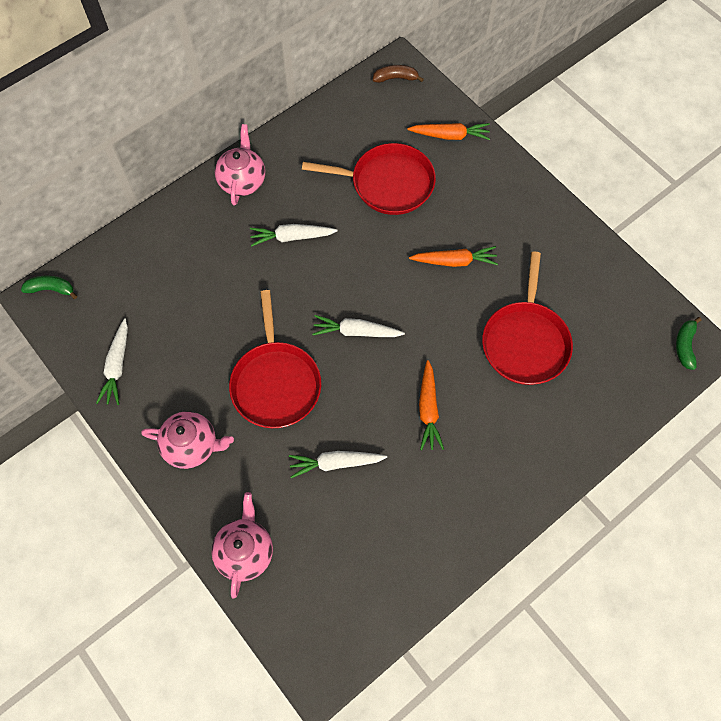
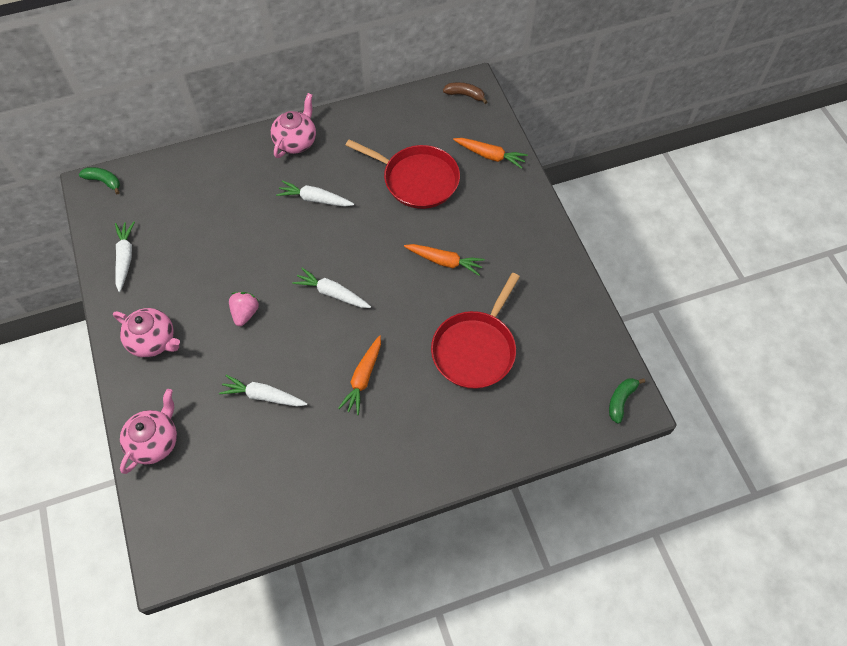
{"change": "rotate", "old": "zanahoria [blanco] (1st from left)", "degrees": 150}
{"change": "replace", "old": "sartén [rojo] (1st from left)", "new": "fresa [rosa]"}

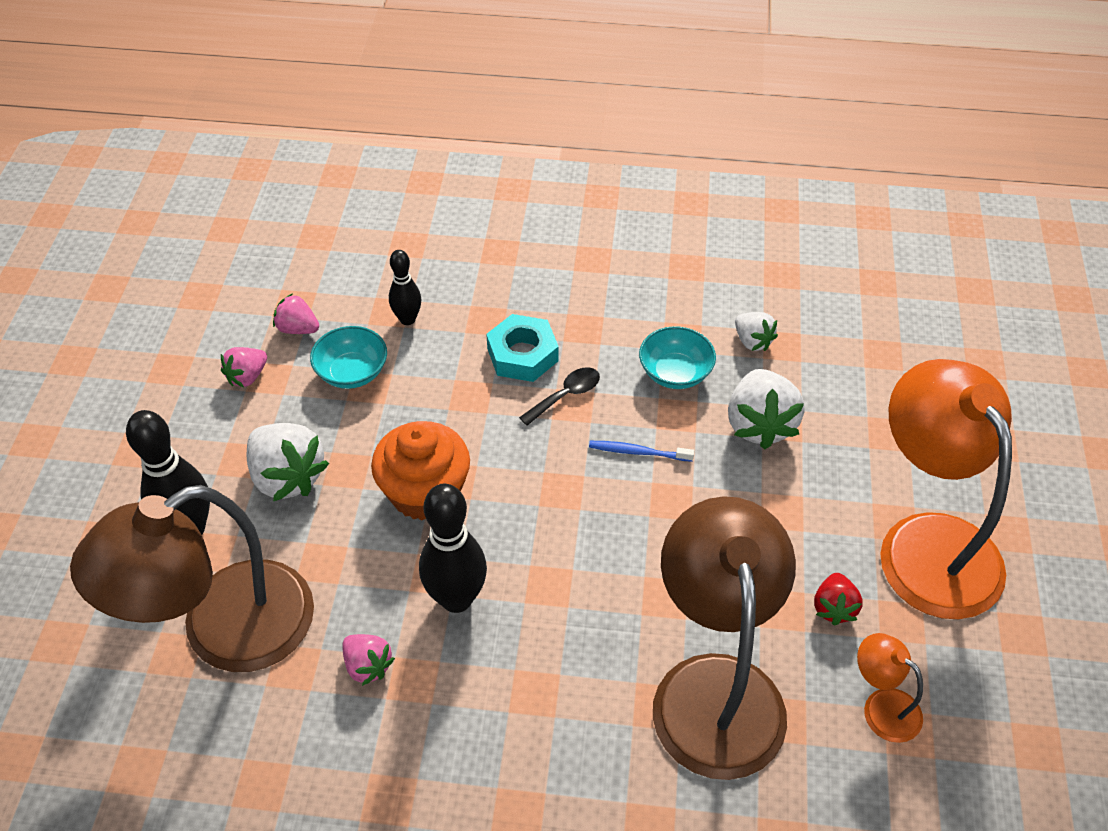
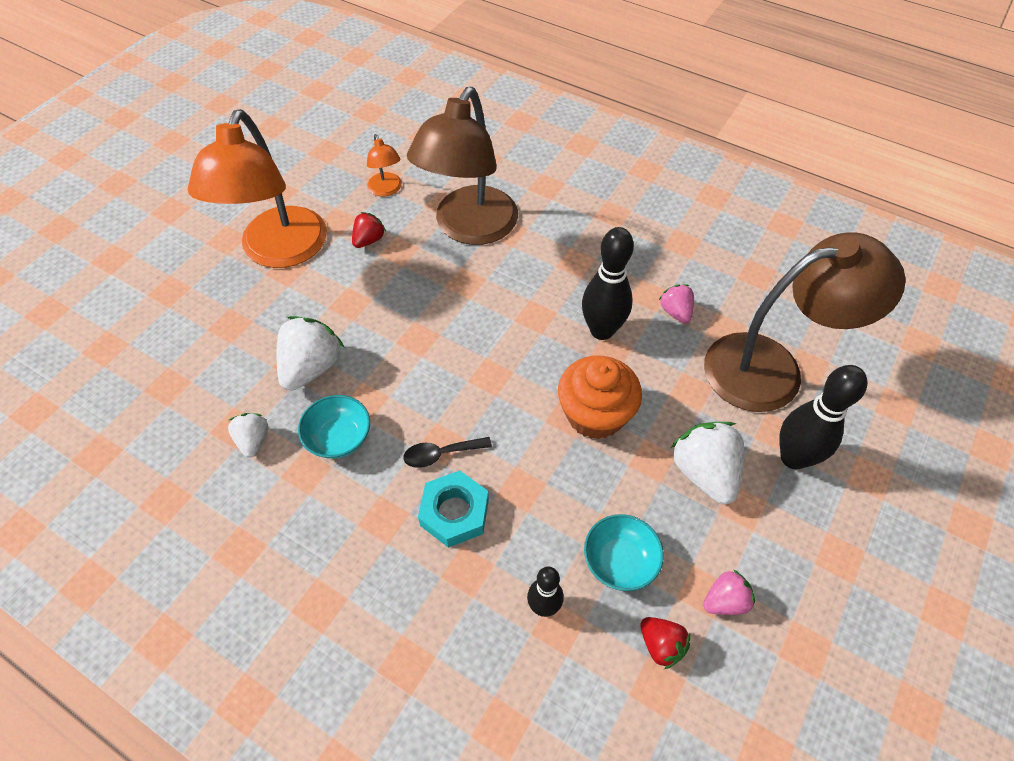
{"change": "recolor", "old": "fresa [rosa] (2nd from left)", "new": "fresa [rojo] (2nd from left)"}
{"change": "delete", "old": "cepillo de dientes [azul]"}

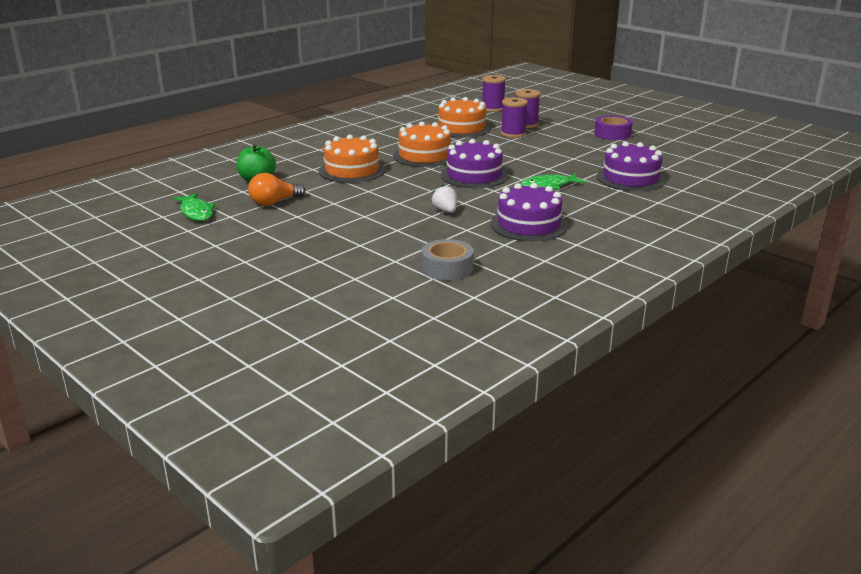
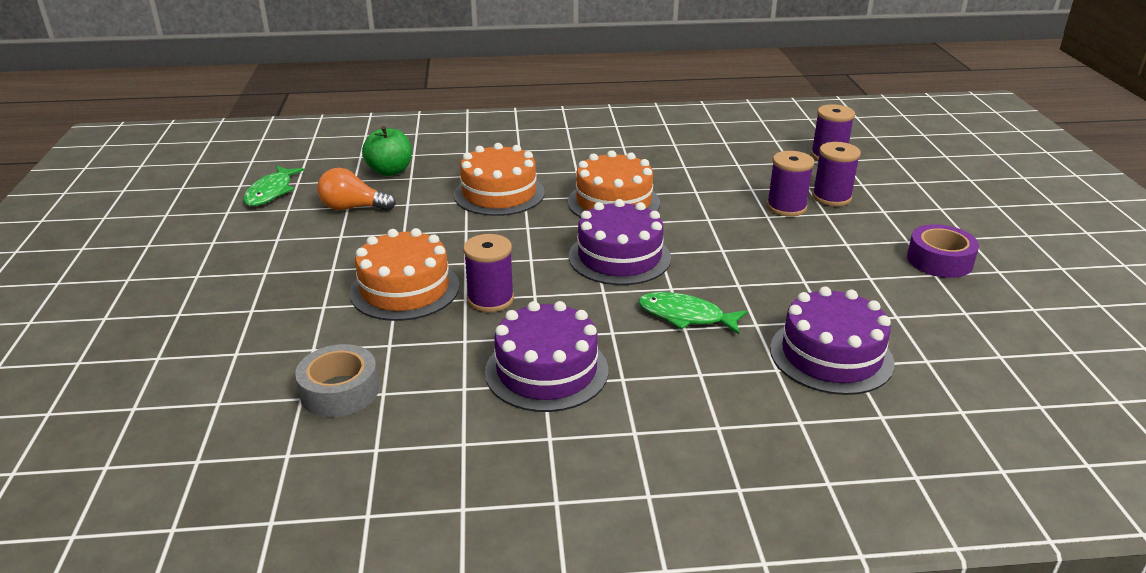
{"change": "replace", "old": "fresa [blanco]", "new": "carrete [morado] (1st from left)"}
{"change": "move", "old": "tarta [naranja] (3rd from left in the first image)", "new": "tarta [naranja] (1st from left)"}

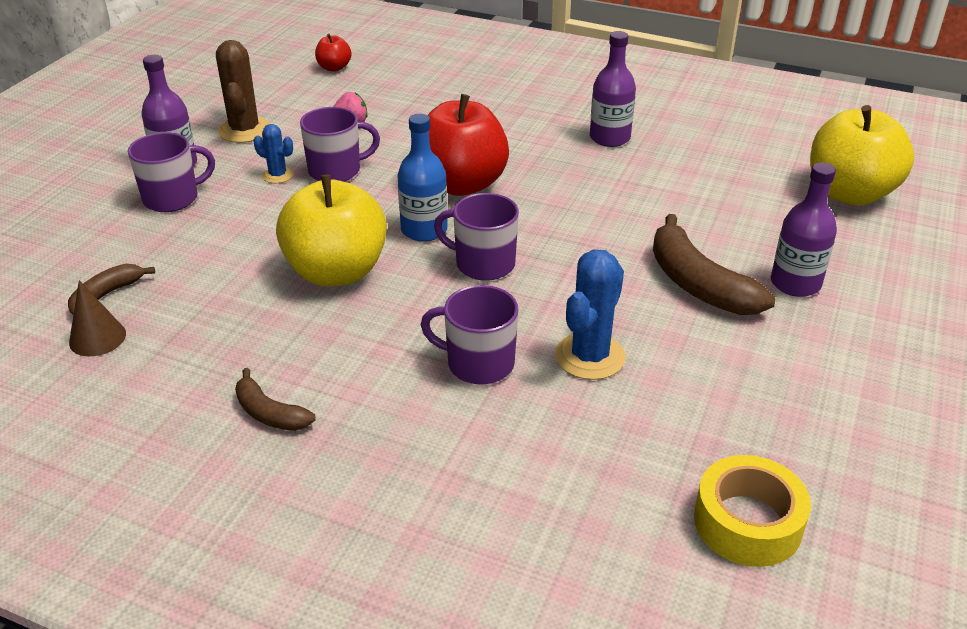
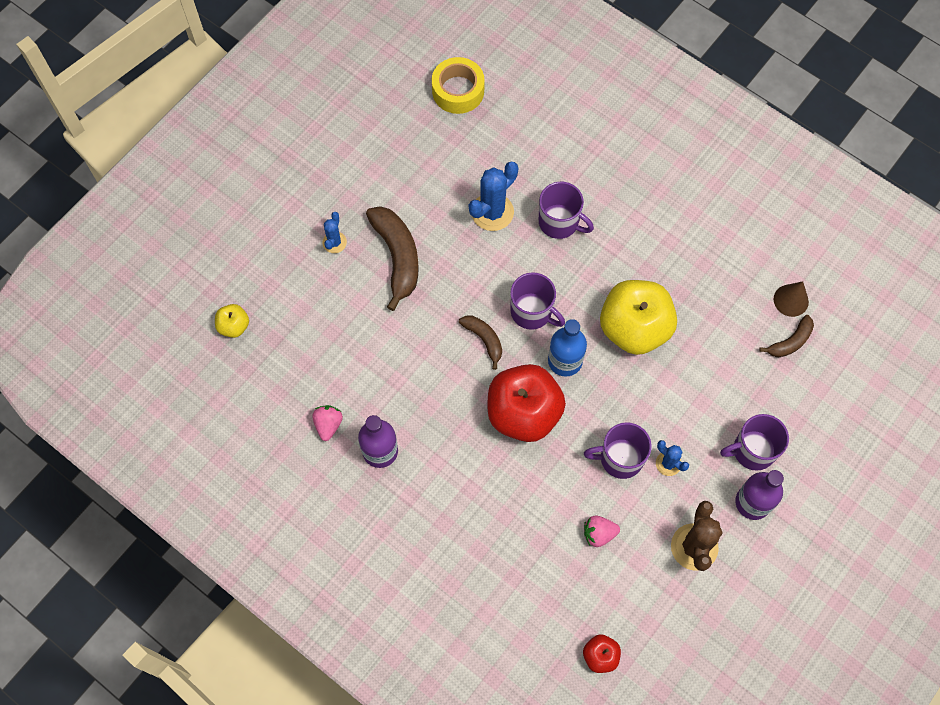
{"change": "move", "old": "plátano [marrón] (2nd from left)"}
{"change": "replace", "old": "botella [morado] (3rd from left)", "new": "cactus [azul] (1st from left)"}
{"change": "resize", "old": "manzana [amarillo] (2nd from left in the first image)", "factor": 0.45}
{"change": "insert", "new": "fresa [rosa] (1st from left)"}

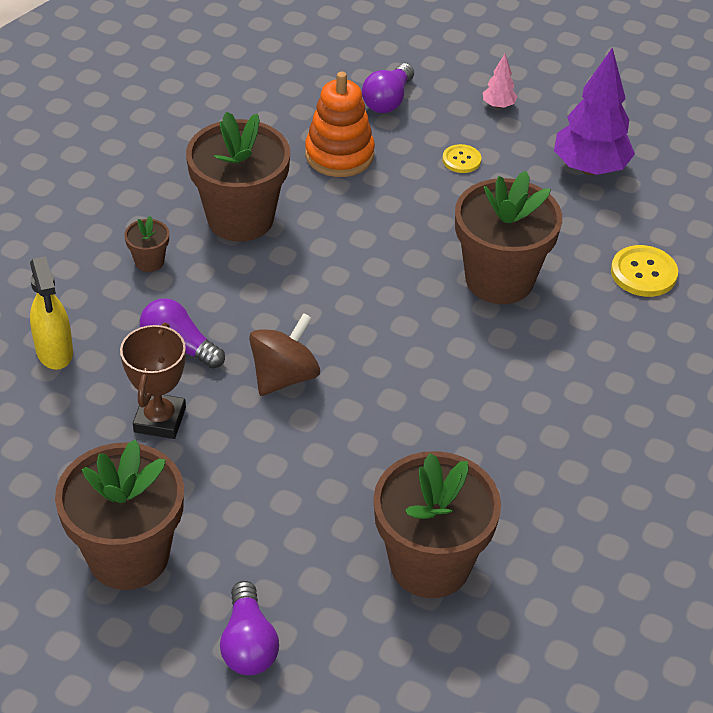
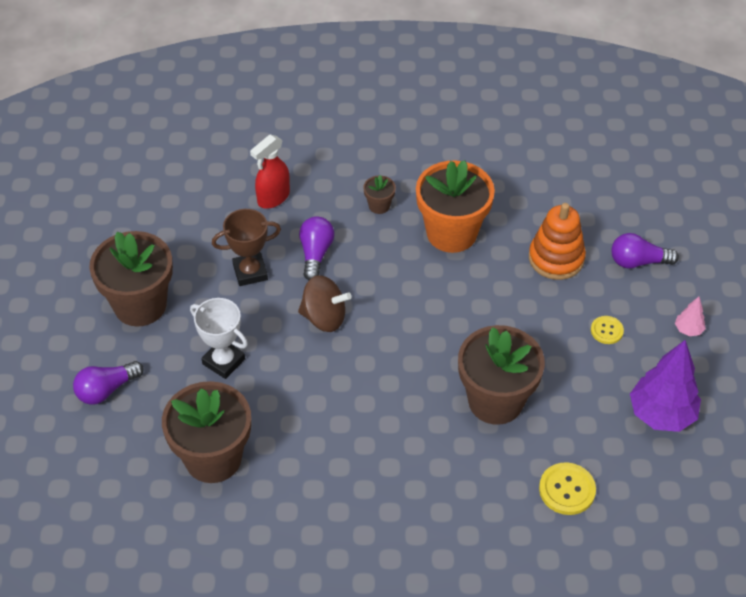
{"change": "recolor", "old": "pulverizador [amarillo]", "new": "pulverizador [rojo]"}
{"change": "recolor", "old": "maceta [marrón] (3rd from left)", "new": "maceta [naranja]"}
{"change": "insert", "new": "trofeo [blanco]"}

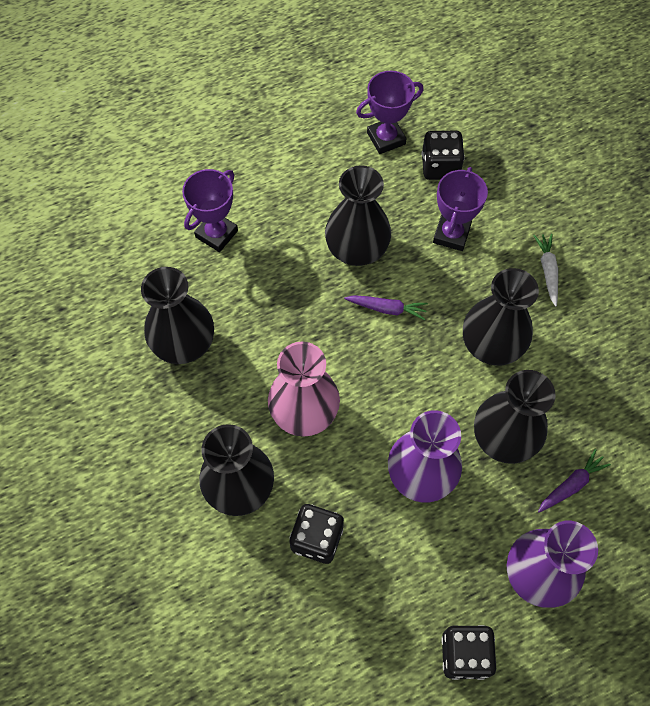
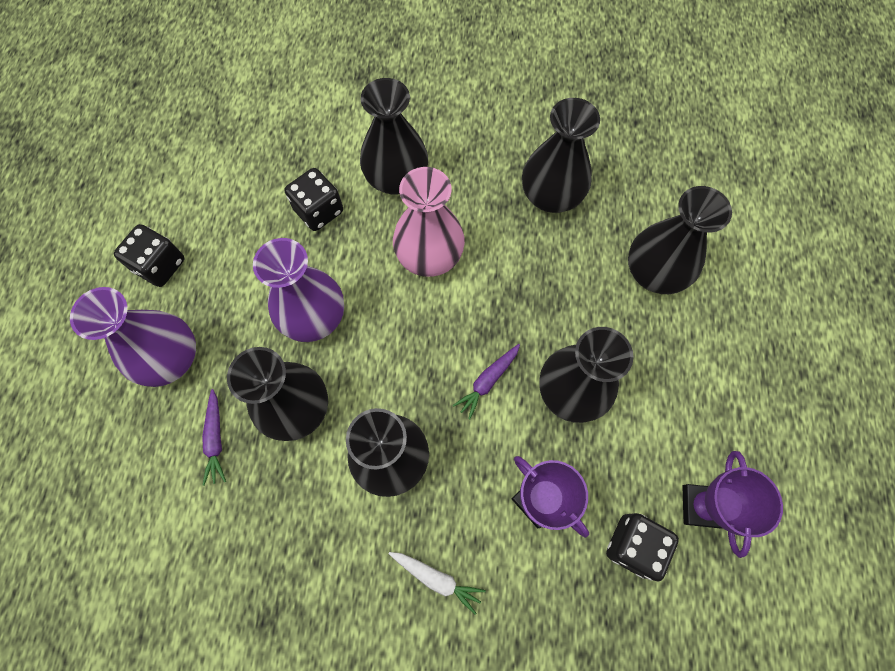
{"change": "replace", "old": "trofeo [morado] (1st from left)", "new": "florero [negro] (6th from left)"}

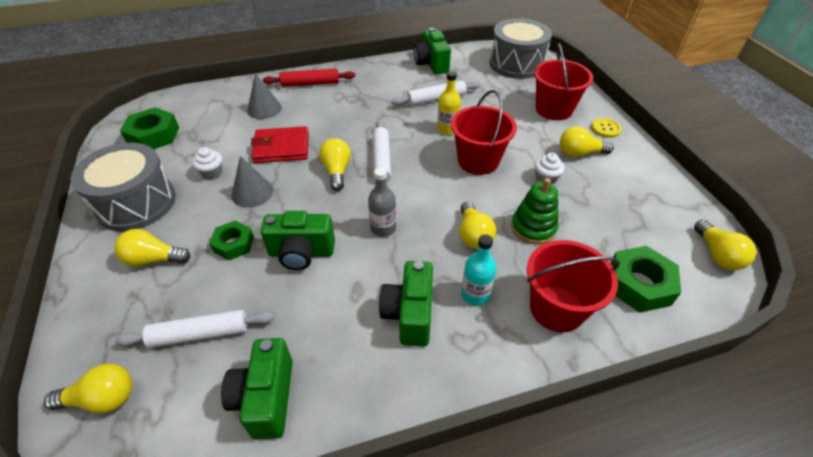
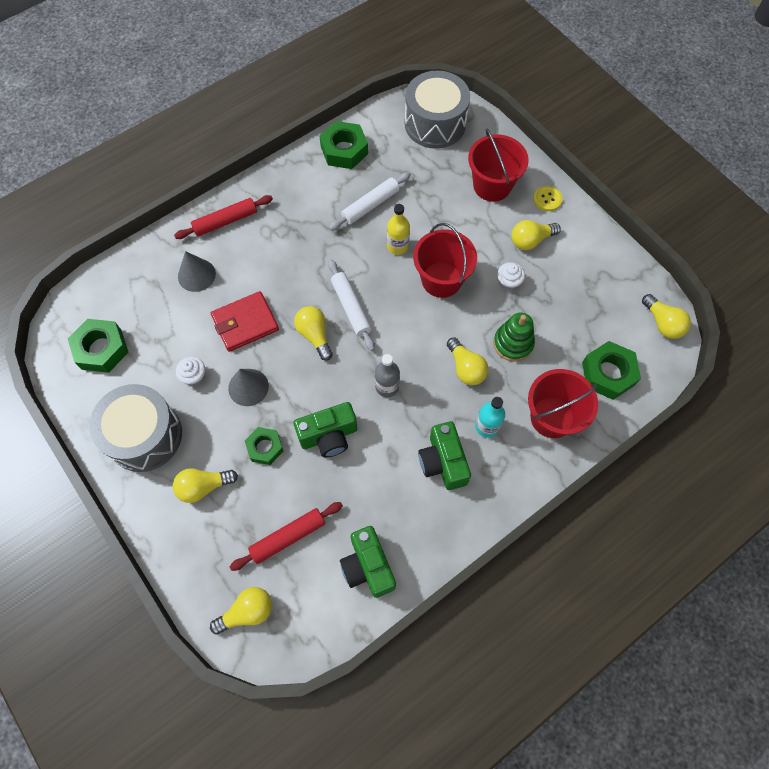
{"change": "recolor", "old": "rodillo [blanco] (1st from left)", "new": "rodillo [rojo] (2nd from left)"}
{"change": "replace", "old": "cámara [verde] (4th from left)", "new": "tuerca [verde] (3rd from left)"}

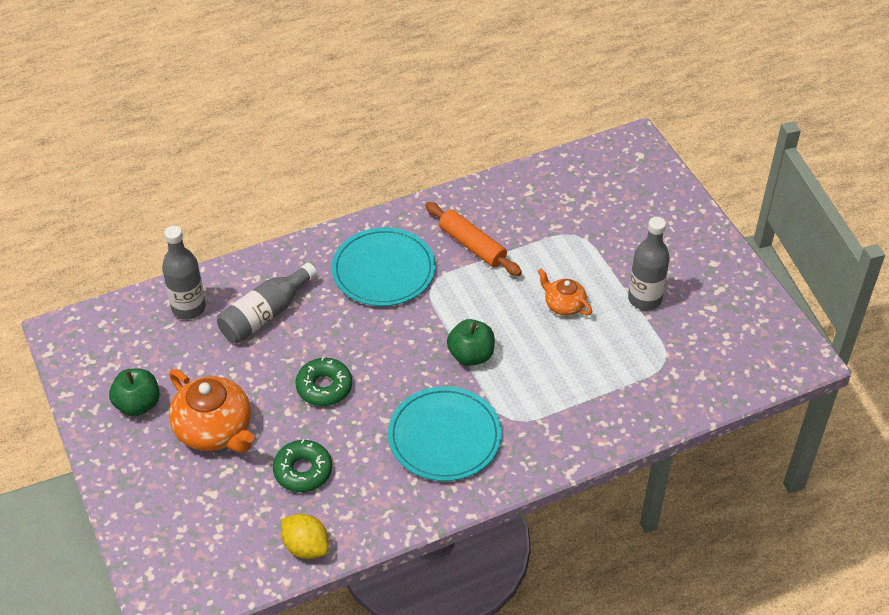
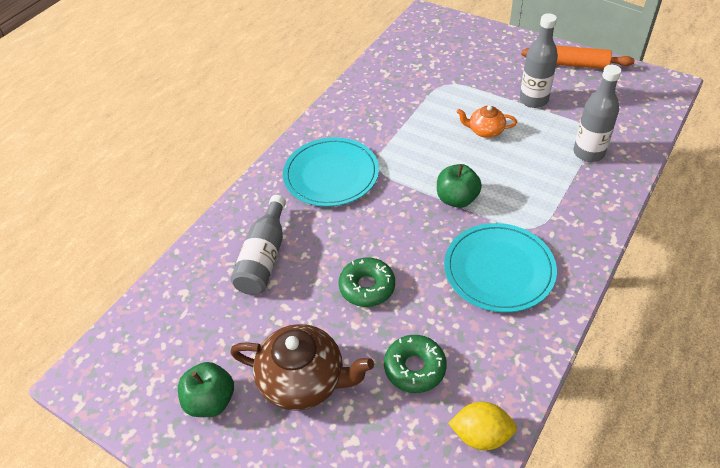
{"change": "move", "old": "botella [gris] (1st from left in the first image)", "new": "botella [gris] (3rd from left)"}
{"change": "recolor", "old": "tetera [naranja] (1st from left)", "new": "tetera [marrón]"}
{"change": "move", "old": "rodillo [naranja]"}

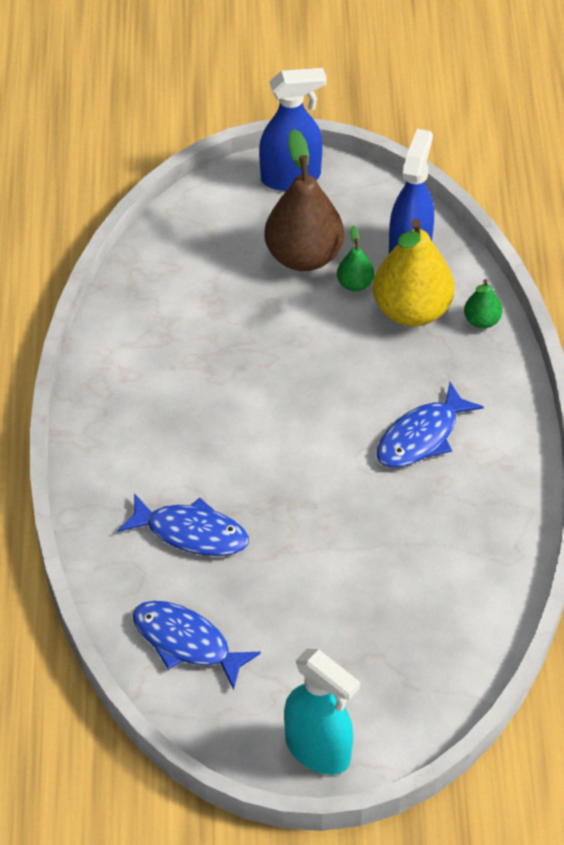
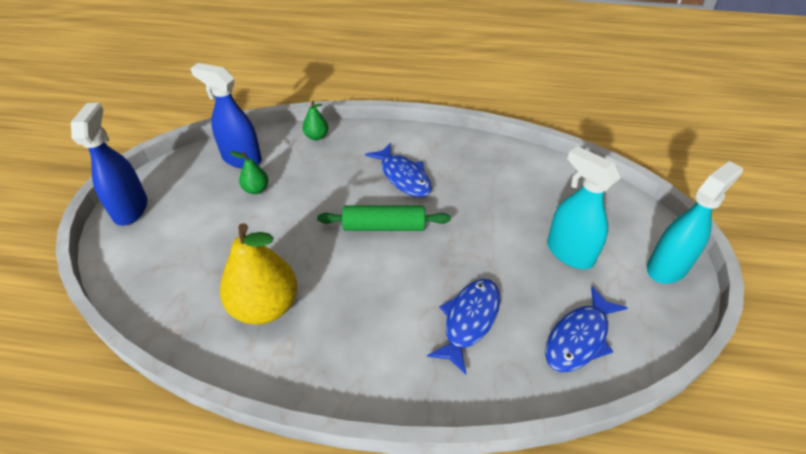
{"change": "delete", "old": "pera [marrón]"}
{"change": "move", "old": "pera [amarillo]"}
{"change": "insert", "new": "rodillo [verde]"}
{"change": "insert", "new": "pulverizador [turquesa] (1st from left)"}

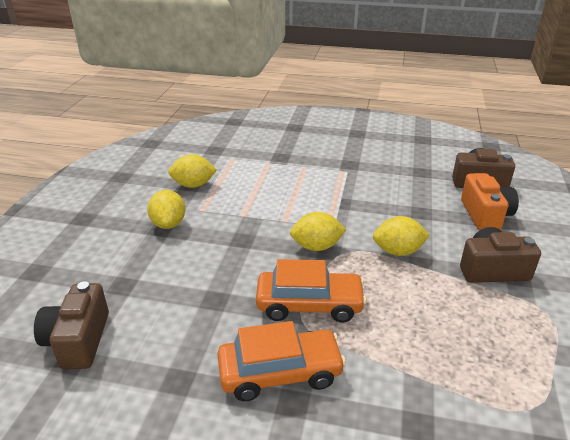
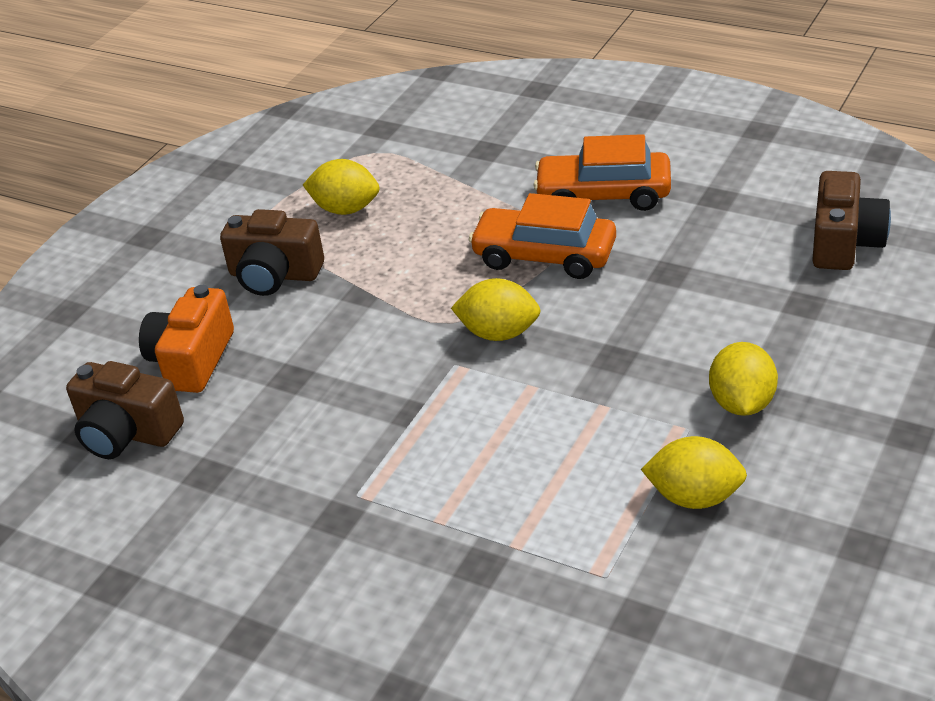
{"change": "move", "old": "limón [amarillo] (4th from left in the first image)", "new": "limón [amarillo] (1st from left)"}

